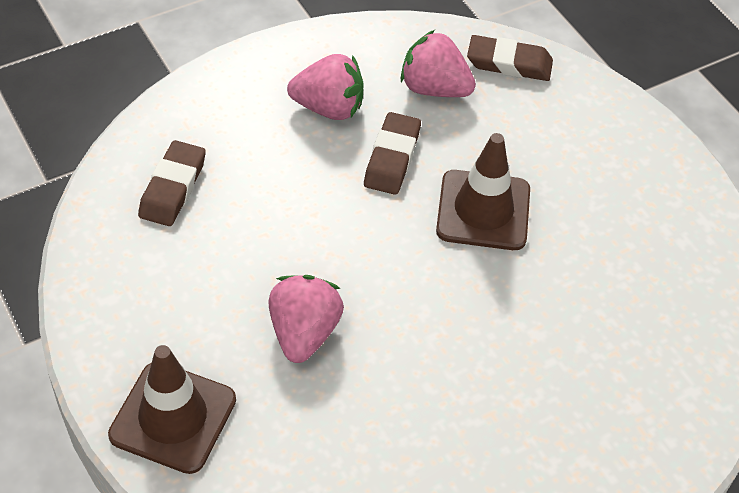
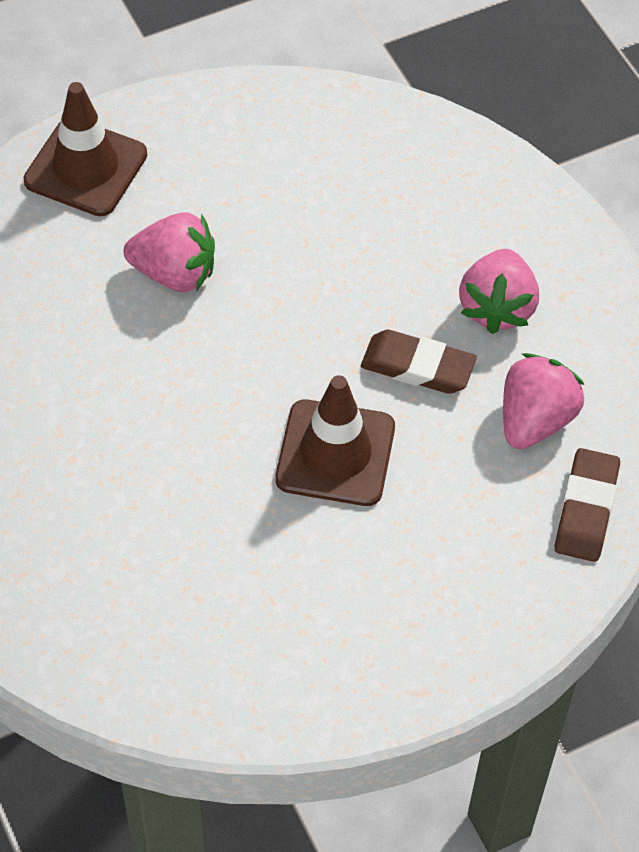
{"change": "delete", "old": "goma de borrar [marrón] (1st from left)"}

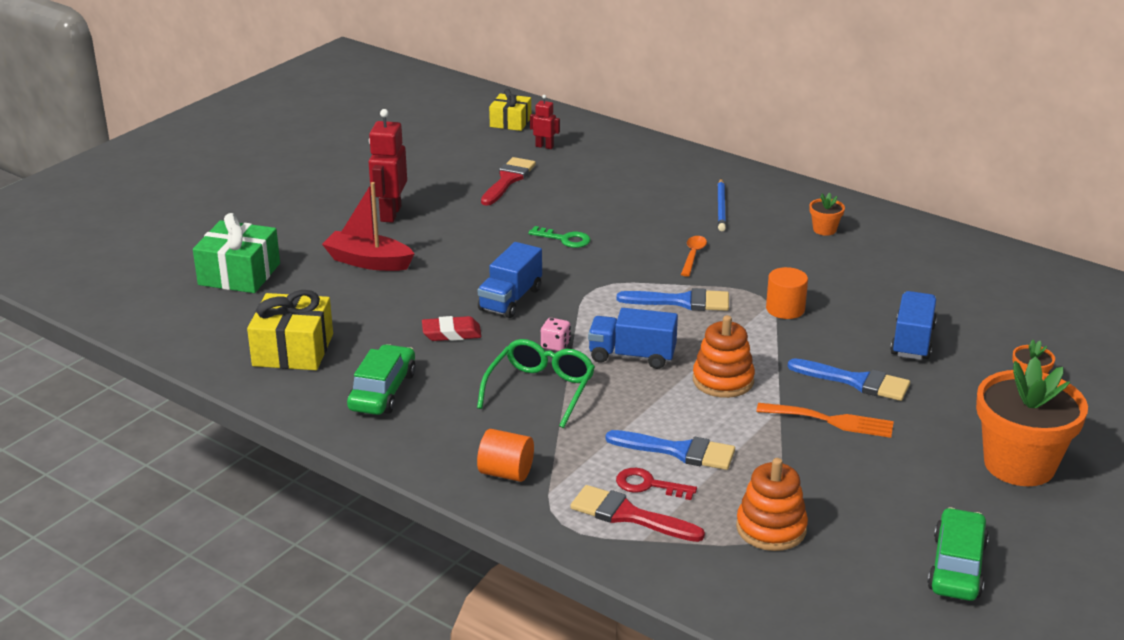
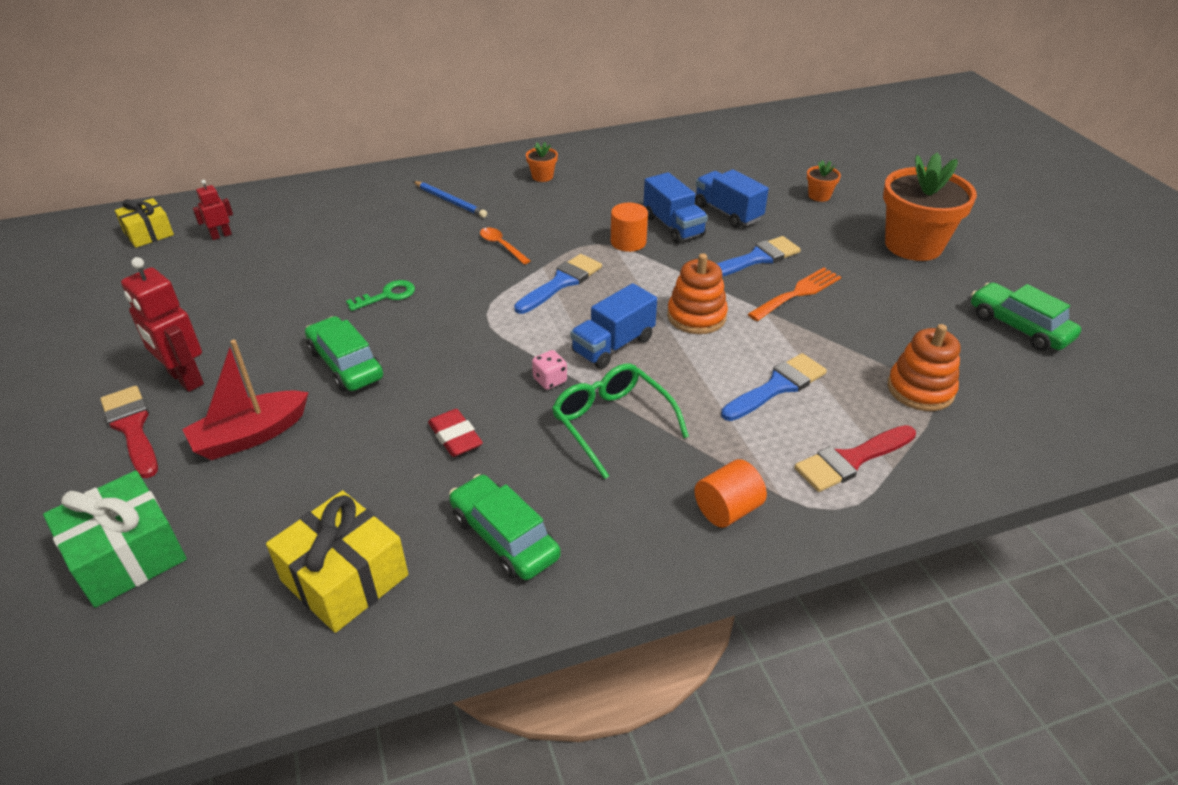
{"change": "rotate", "old": "goma de borrar [rojo]", "degrees": -60}
{"change": "move", "old": "camión [azul] (1st from left in the first image)", "new": "camión [azul] (2nd from left)"}
{"change": "move", "old": "pincel [rojo] (1st from left)"}
{"change": "delete", "old": "llave [rojo]"}
{"change": "insert", "new": "coche [verde] (1st from left)"}

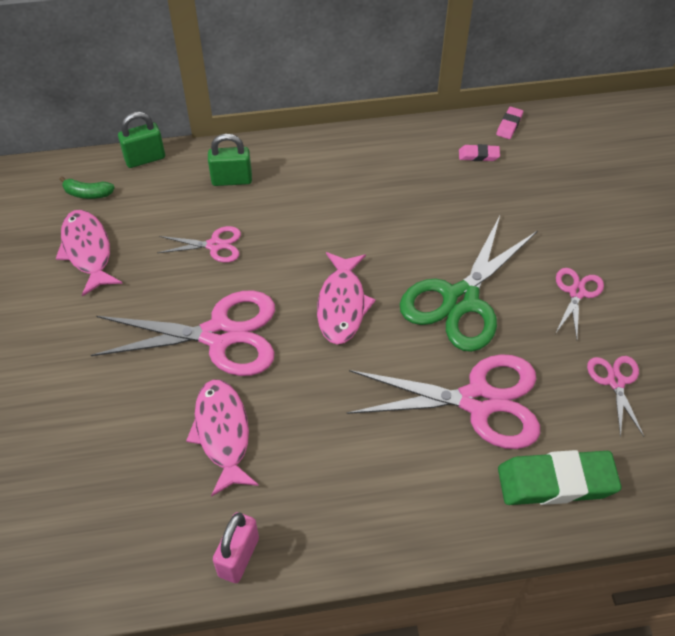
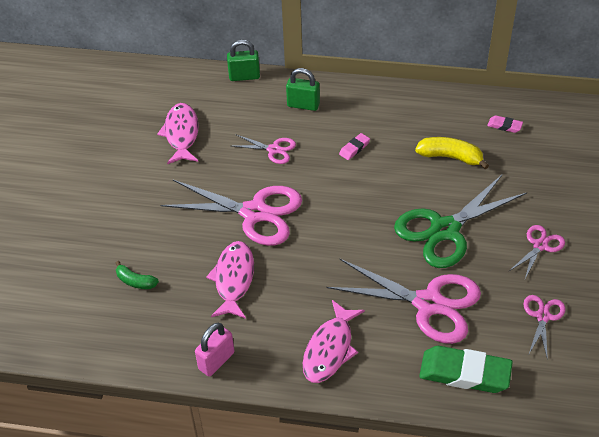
{"change": "move", "old": "plátano [verde]"}
{"change": "move", "old": "pez [rosa] (3rd from left)"}
{"change": "move", "old": "goma de borrar [rosa] (2nd from left in the first image)", "new": "goma de borrar [rosa] (1st from left)"}
{"change": "insert", "new": "plátano [amarillo]"}

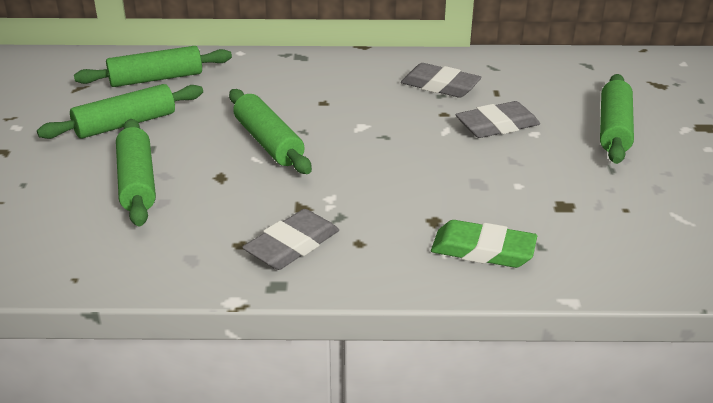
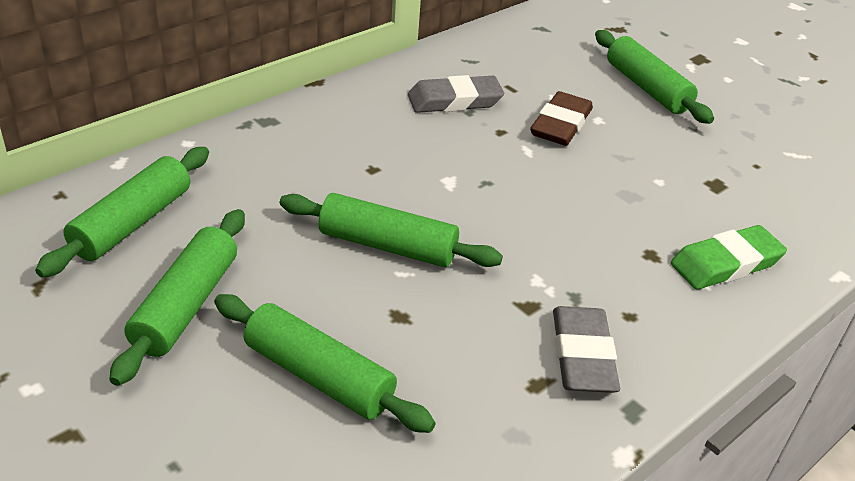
{"change": "recolor", "old": "goma de borrar [gris] (3rd from left)", "new": "goma de borrar [marrón]"}

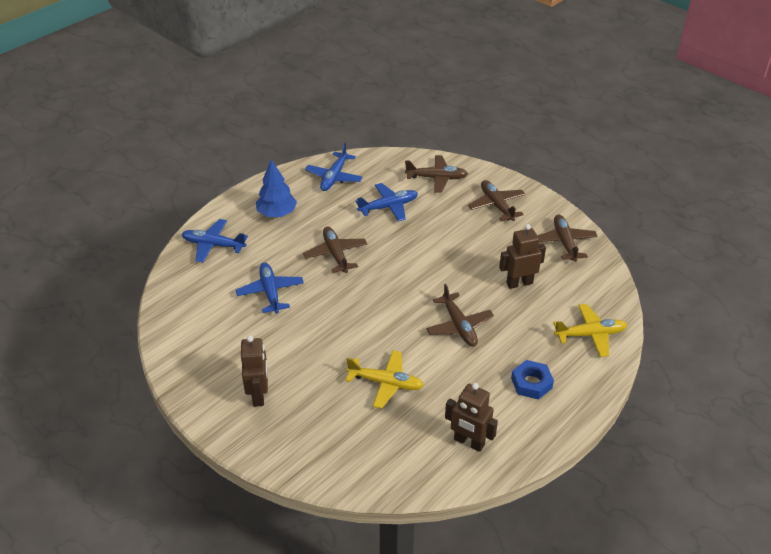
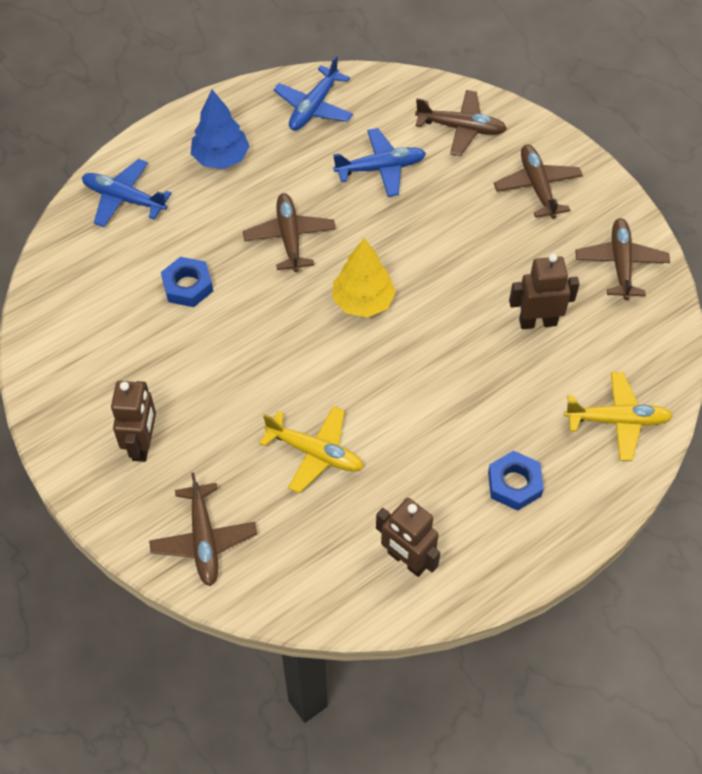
{"change": "replace", "old": "avión [azul] (2nd from left)", "new": "tuerca [azul] (1st from left)"}
{"change": "move", "old": "avión [marrón] (3rd from left in the first image)", "new": "avión [marrón] (1st from left)"}
{"change": "insert", "new": "árbol [amarillo]"}

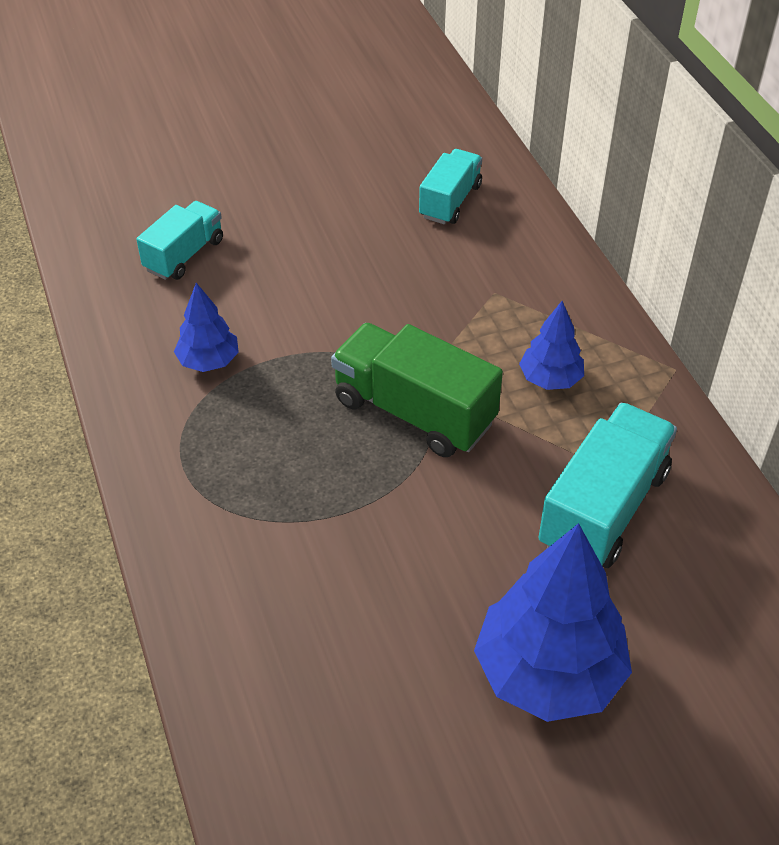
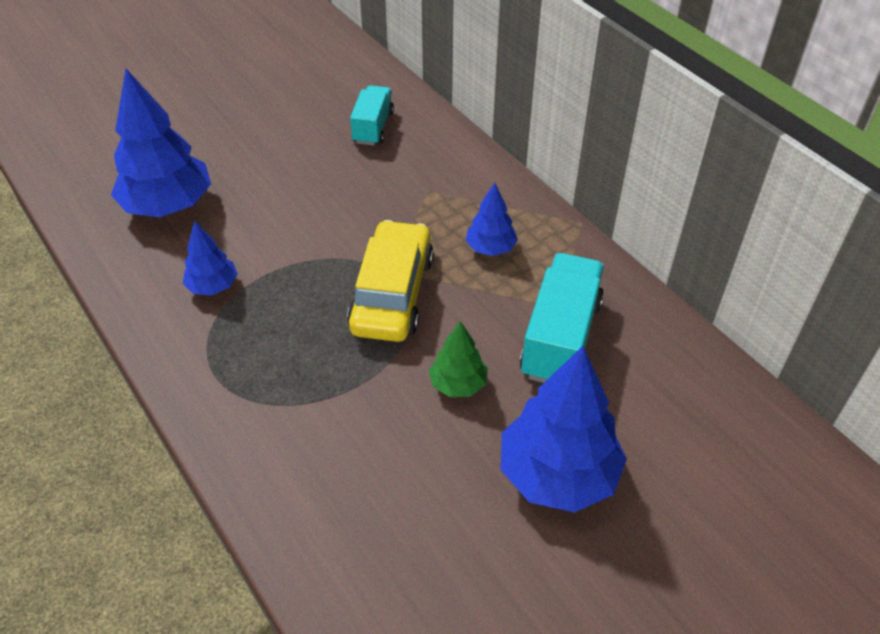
{"change": "replace", "old": "camión [turquesa] (1st from left)", "new": "árbol [azul] (1st from left)"}
{"change": "replace", "old": "camión [verde]", "new": "coche [amarillo]"}
{"change": "insert", "new": "árbol [verde]"}

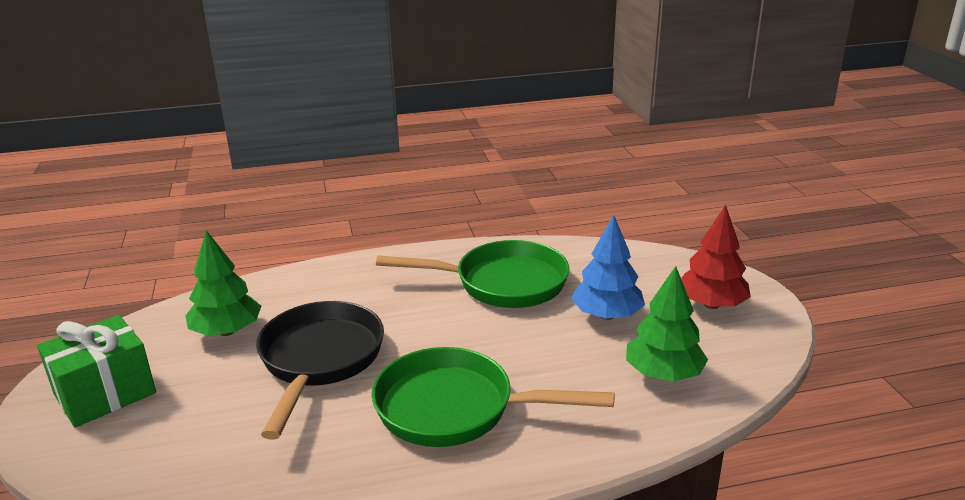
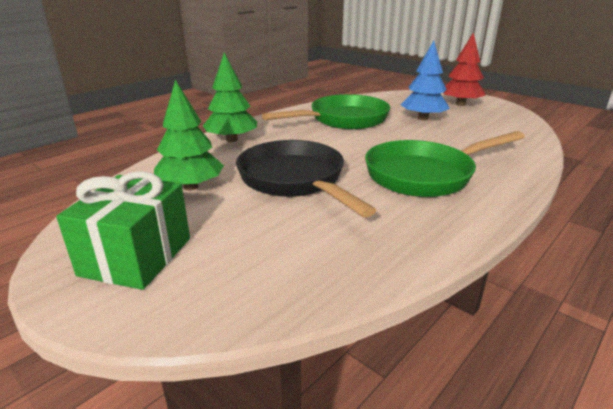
{"change": "move", "old": "árbol [verde] (2nd from left)"}

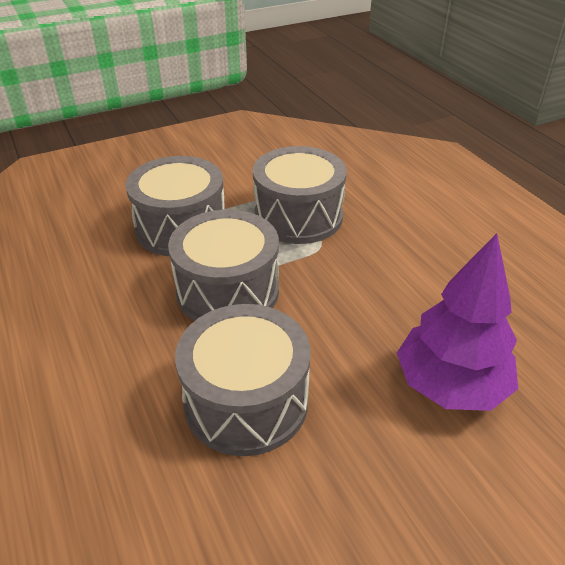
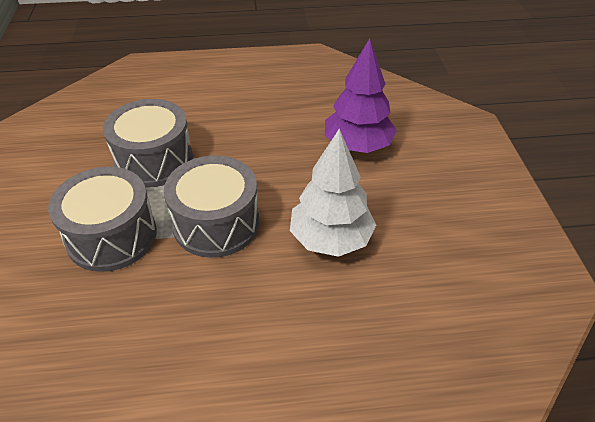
{"change": "replace", "old": "tambor [gris] (3rd from left)", "new": "árbol [blanco]"}

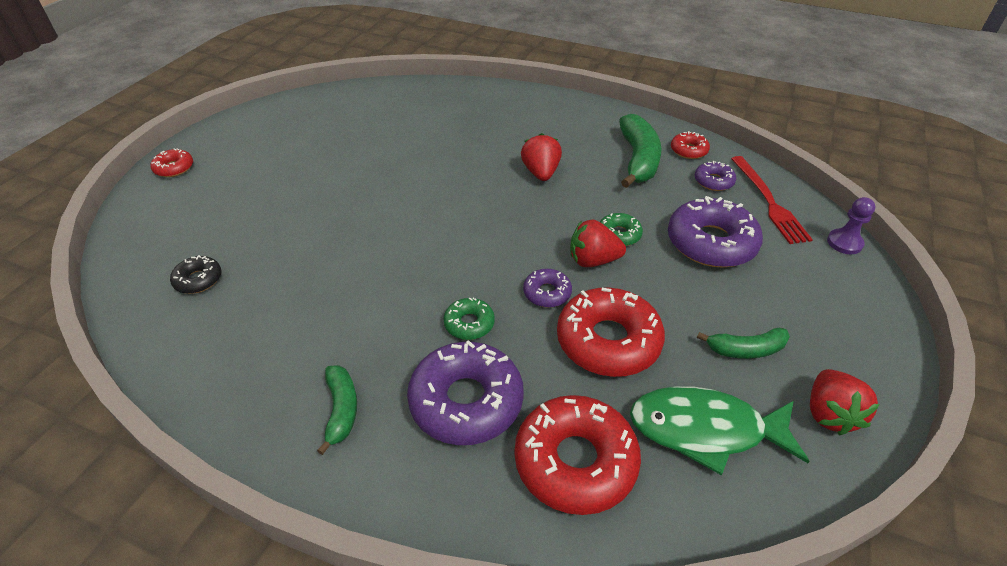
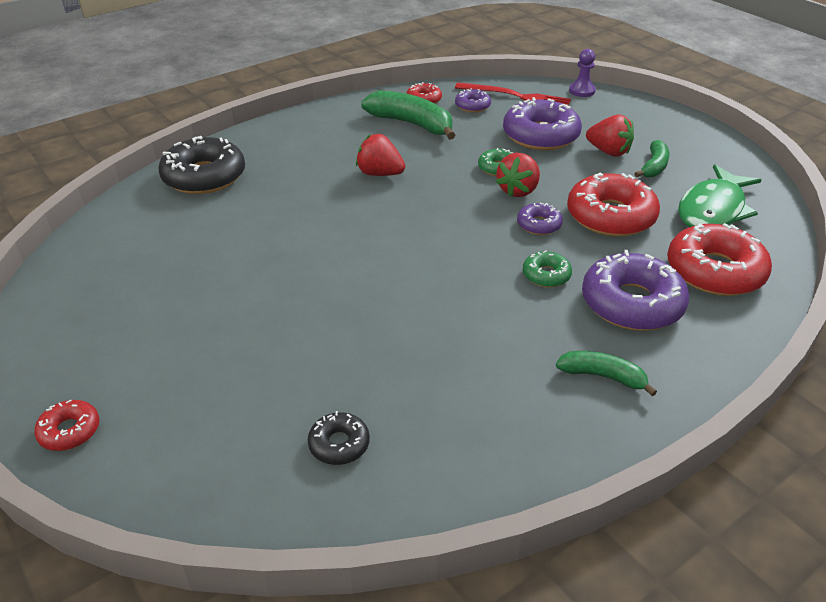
{"change": "move", "old": "fresa [rojo] (3rd from left)"}
{"change": "insert", "new": "rosquilla [negro] (1st from left)"}

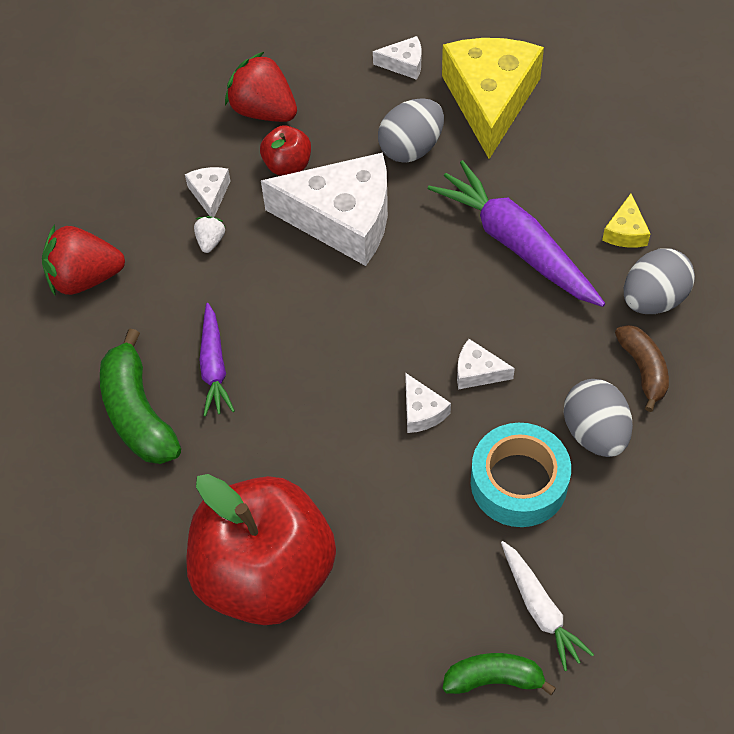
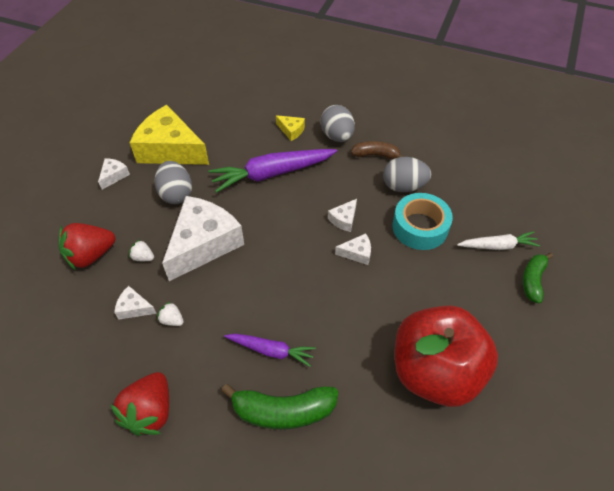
{"change": "replace", "old": "manzana [rojo] (2nd from left)", "new": "fresa [blanco] (1st from left)"}

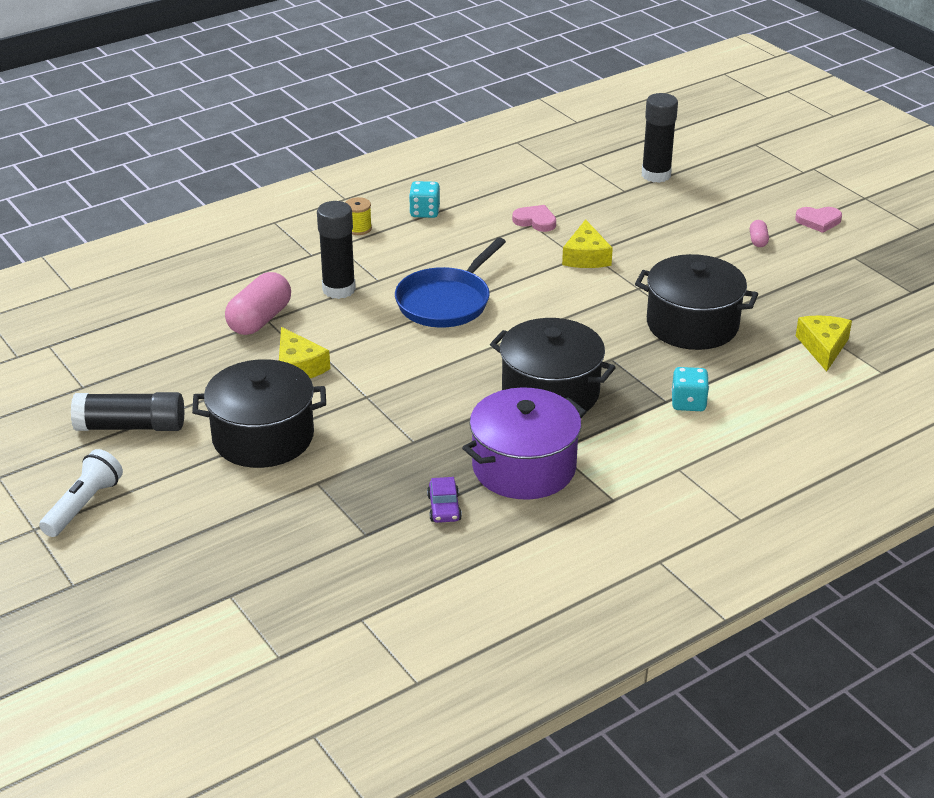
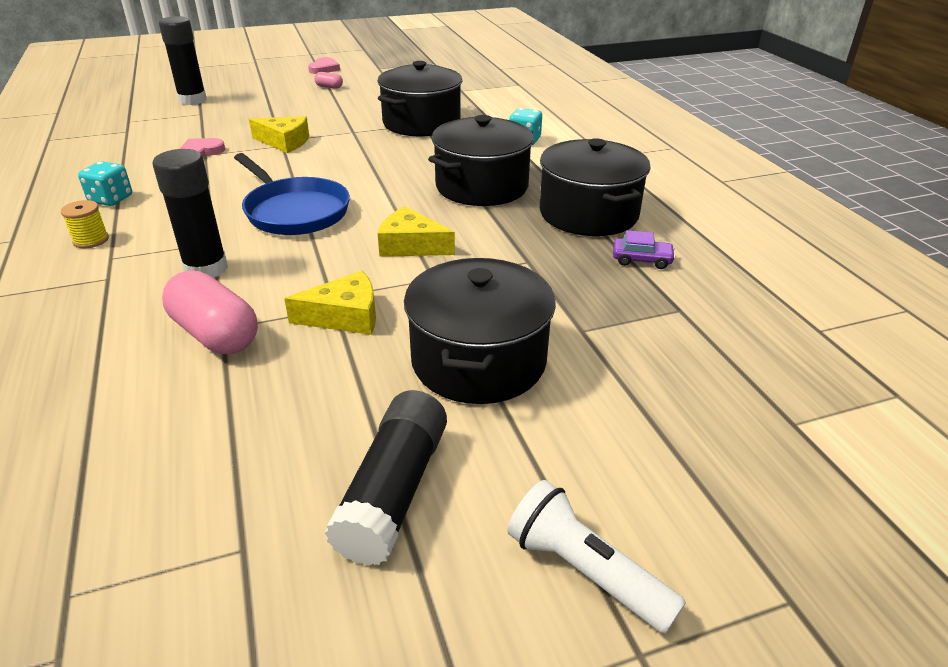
{"change": "recolor", "old": "olla [morado]", "new": "olla [negro] (4th from left)"}
{"change": "move", "old": "queso [amarillo] (3rd from left)"}

